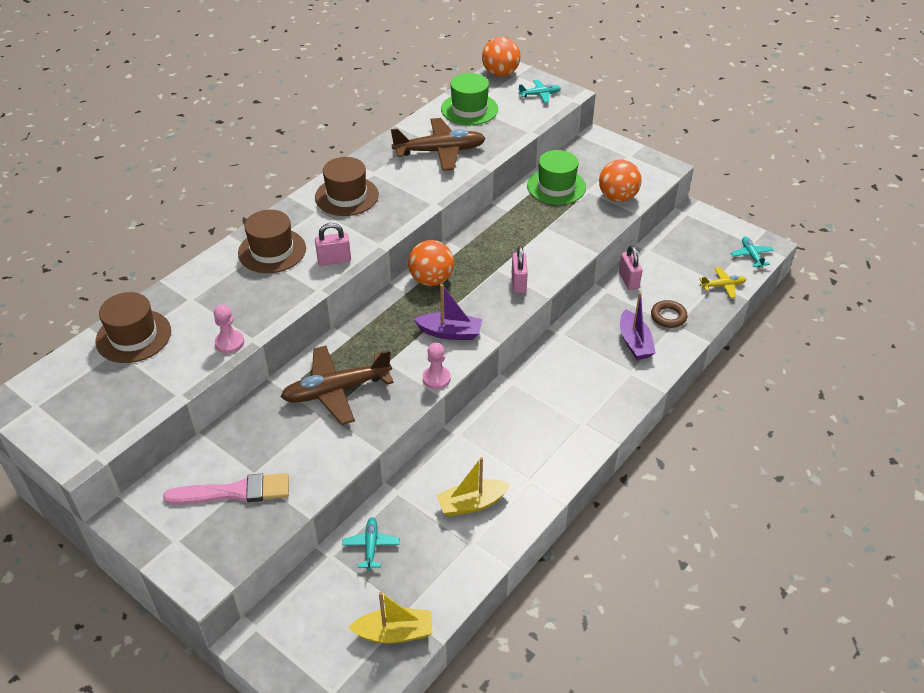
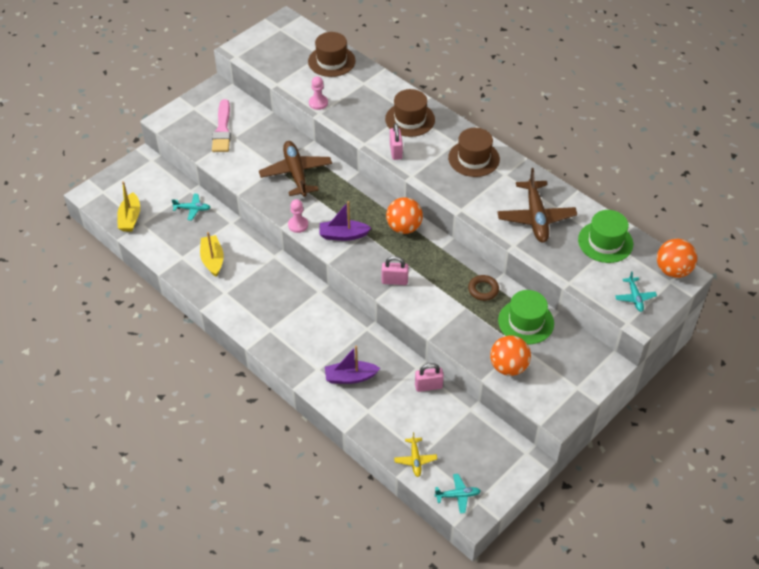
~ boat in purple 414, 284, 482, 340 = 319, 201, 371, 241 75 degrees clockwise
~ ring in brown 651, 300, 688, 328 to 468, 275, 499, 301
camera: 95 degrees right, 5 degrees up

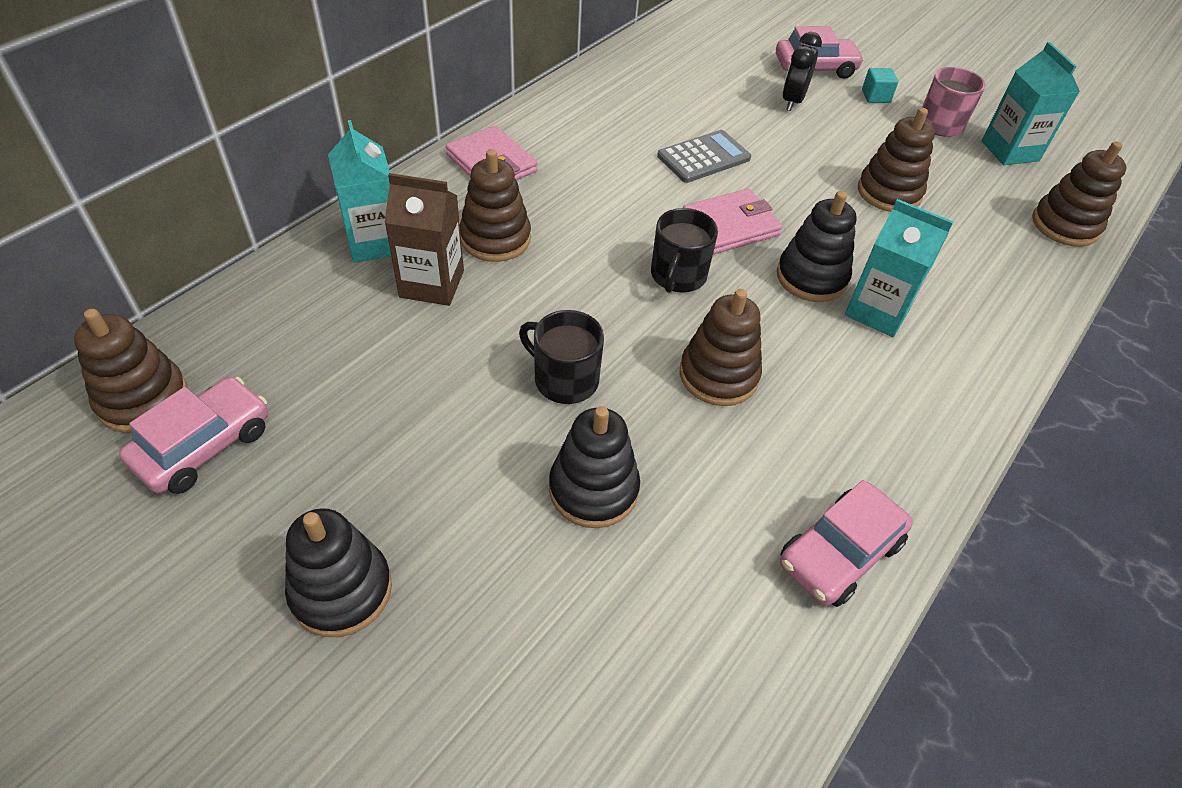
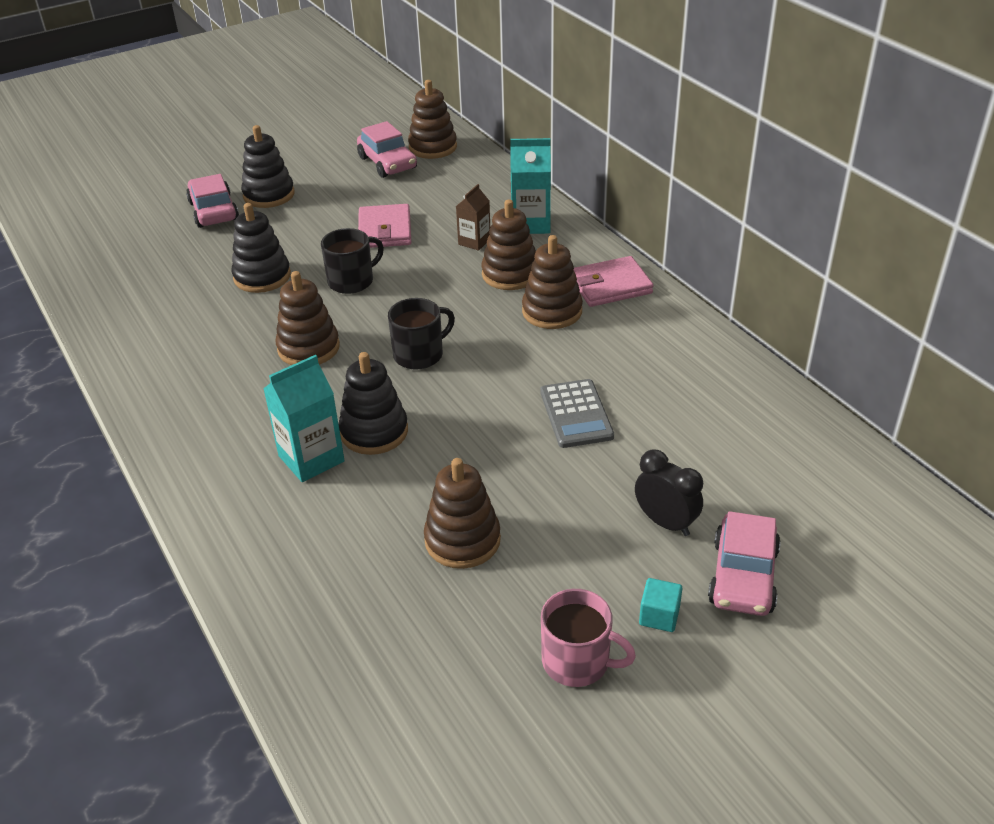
- carton in turquoise 982, 42, 1080, 165
~ stacking toy in brown 1032, 141, 1126, 247 to 522, 235, 583, 329
~ carton in brown 384, 173, 464, 306 = 456, 184, 490, 251 x0.63
~ wallet in pink 683, 189, 782, 254 to 358, 204, 411, 248
~ mug in black 651, 208, 718, 293 = 388, 298, 455, 370 105 degrees clockwise
~ car in pink 780, 480, 913, 607 to 186, 174, 239, 228
camera: 115 degrees right, 10 degrees down

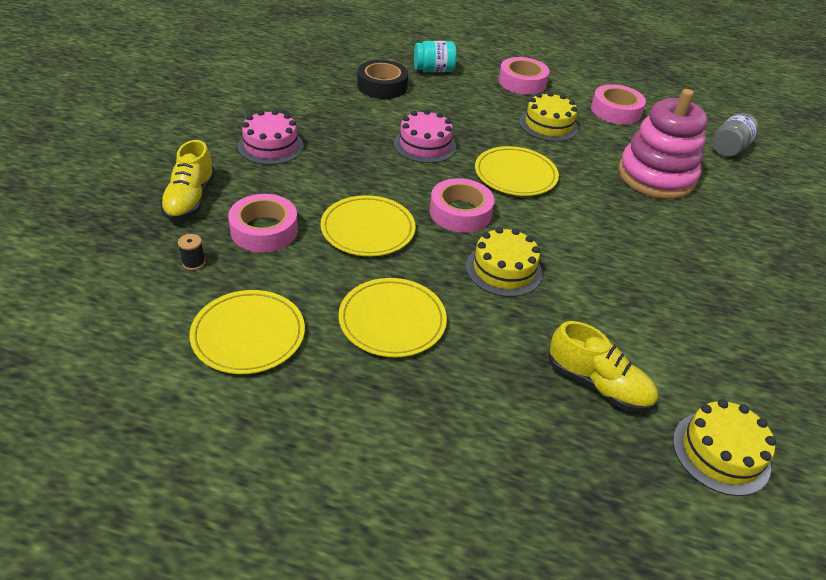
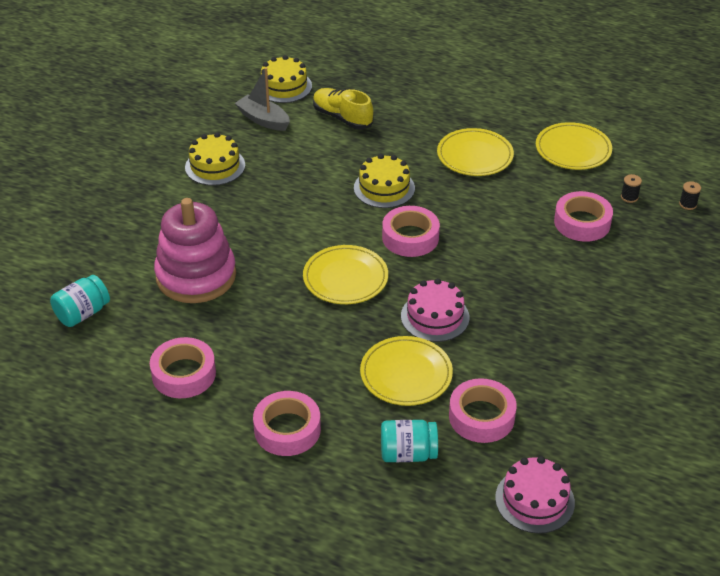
~ tape in black 357, 60, 408, 99 to tape in pink 449, 378, 517, 443
~ cake in yellow 519, 92, 578, 142 to 185, 132, 245, 186
~ cake in pink 238, 110, 304, 165 to 495, 456, 575, 534
~ jar in grey 713, 113, 759, 156 to jar in turquoise 50, 275, 110, 327
- shoe in yellow 160, 140, 215, 221
~ plate in yellow 320, 195, 415, 256 to 360, 336, 453, 406
+ boat in grey 235, 68, 290, 131
+ spool in black 679, 181, 701, 210
camera: 170 degrees left, 0 degrees up

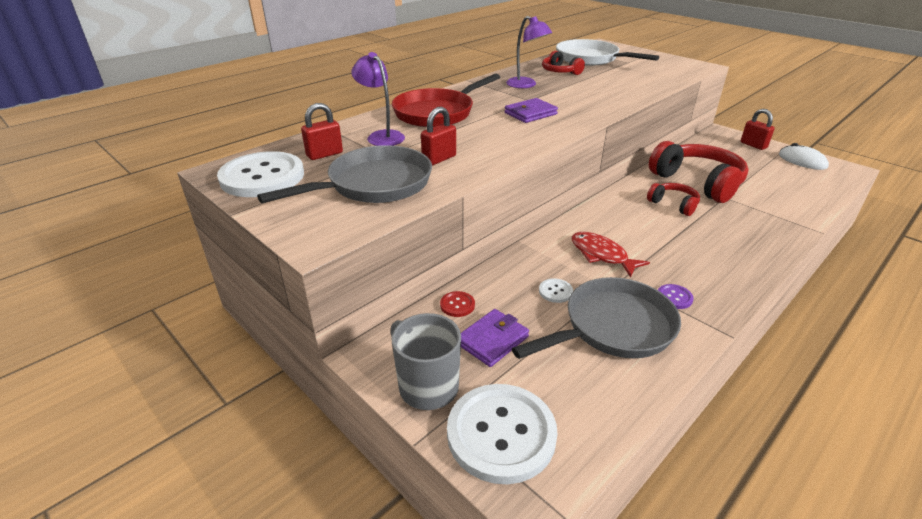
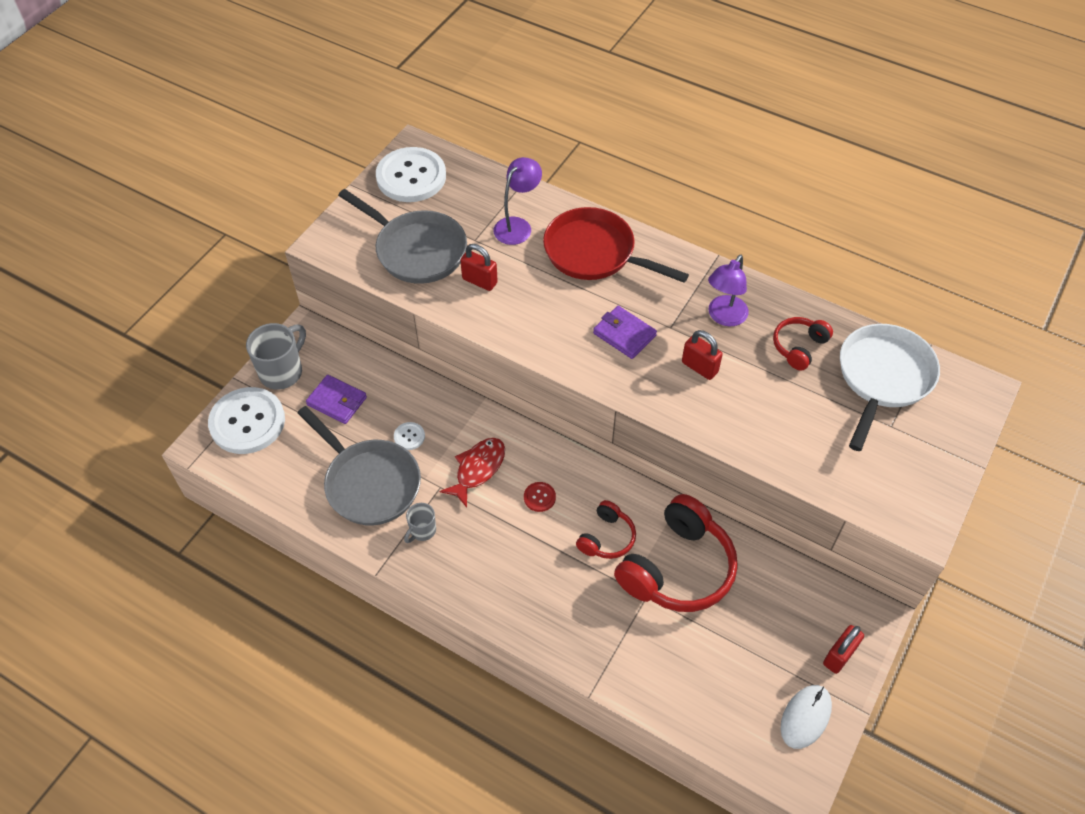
~ padlock in red 301, 103, 343, 160 to 682, 330, 723, 380
~ button in purple 658, 284, 694, 309 to mug in grey 404, 503, 436, 543
~ button in red 440, 291, 475, 317 to 524, 482, 556, 512
camera: 75 degrees right, 20 degrees up

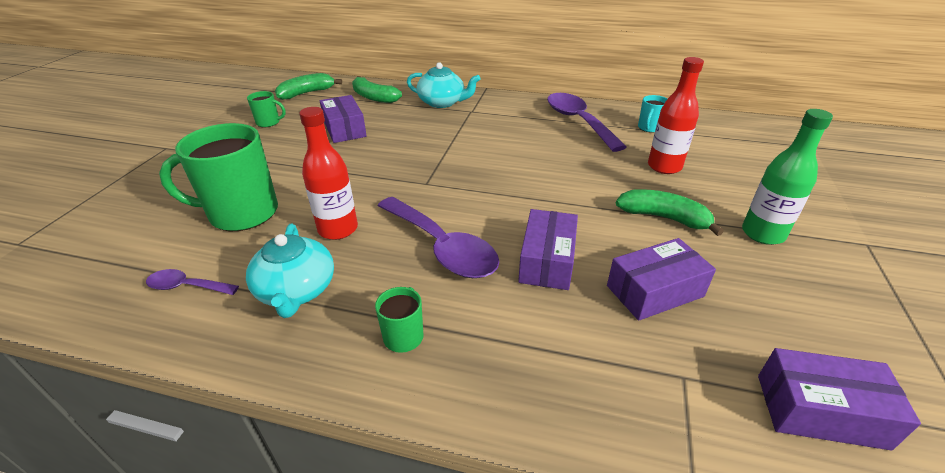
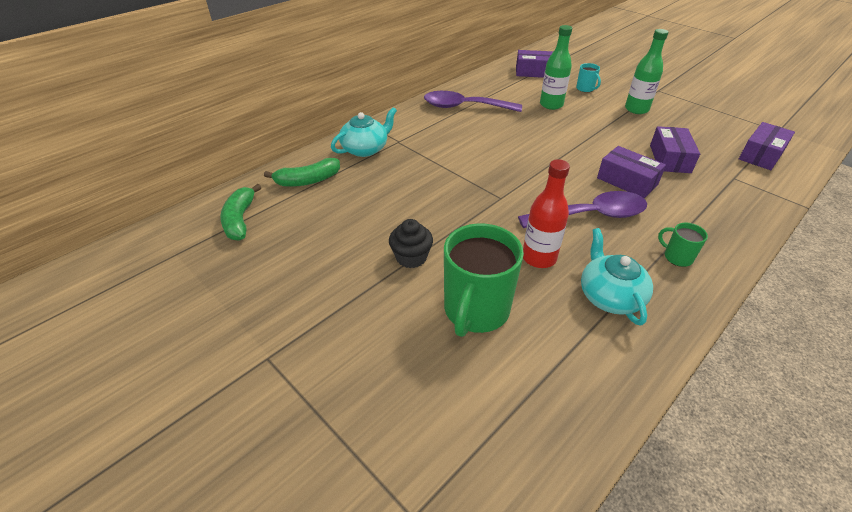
~ bottle in red 648, 57, 704, 174 to bottle in green 540, 25, 572, 110
- mug in green 247, 91, 286, 127
~ box in purple 320, 95, 367, 143 to 516, 50, 554, 78
~ mug in turquoise 638, 95, 667, 133 to 576, 63, 601, 92
- banana in green 616, 189, 724, 236
~ teapot in turquoise 246, 223, 334, 318 = 581, 228, 653, 326 120 degrees counterclockwise
- spoon in purple 146, 269, 239, 295
+ cupcake in black 389, 219, 433, 268
camera: 60 degrees left, 5 degrees up

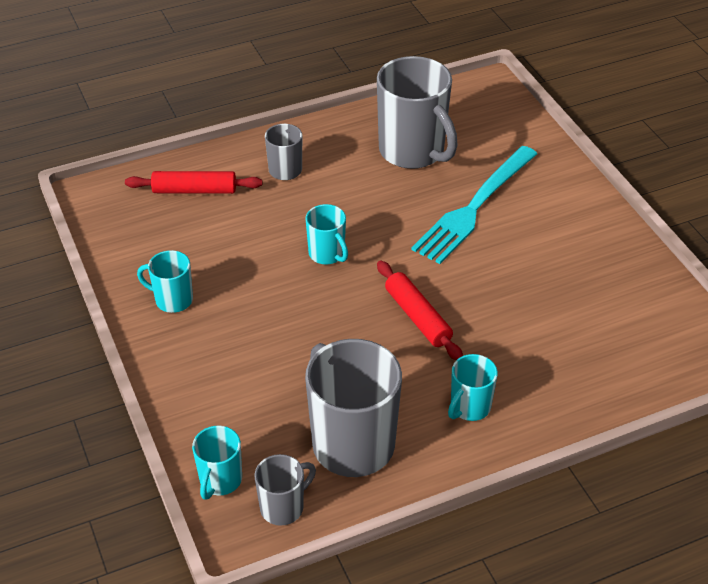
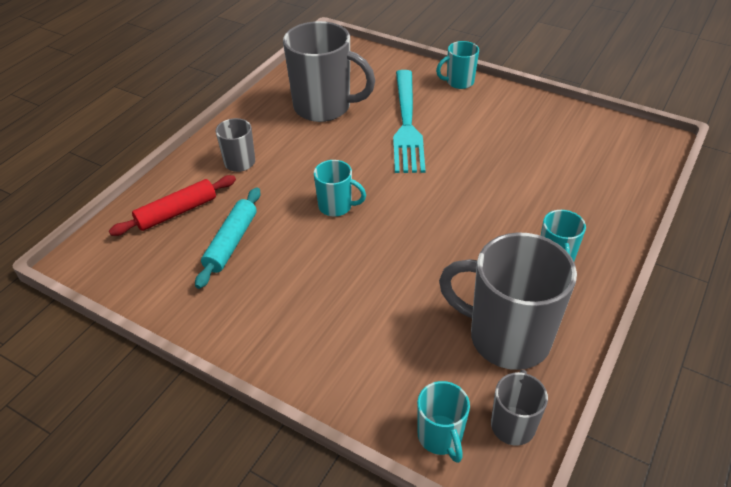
~ mug in turquoise 137, 250, 193, 313 to 436, 41, 479, 89
- rolling pin in red 377, 260, 463, 360
+ rolling pin in turquoise 195, 187, 261, 289
camera: 35 degrees left, 0 degrees up

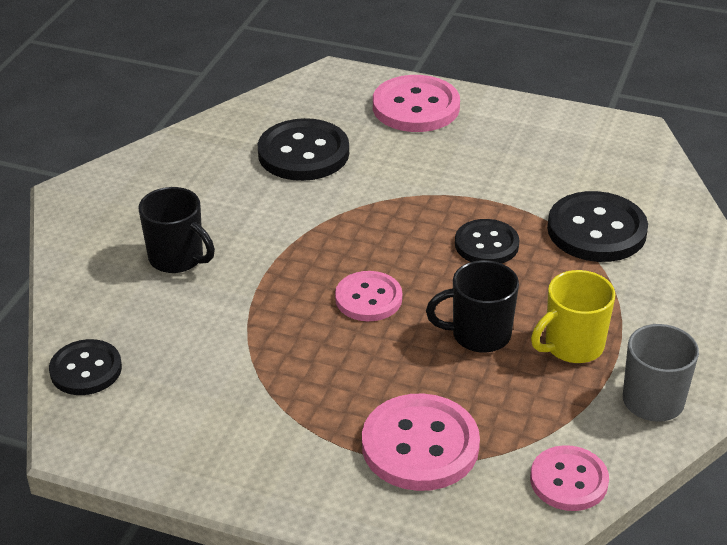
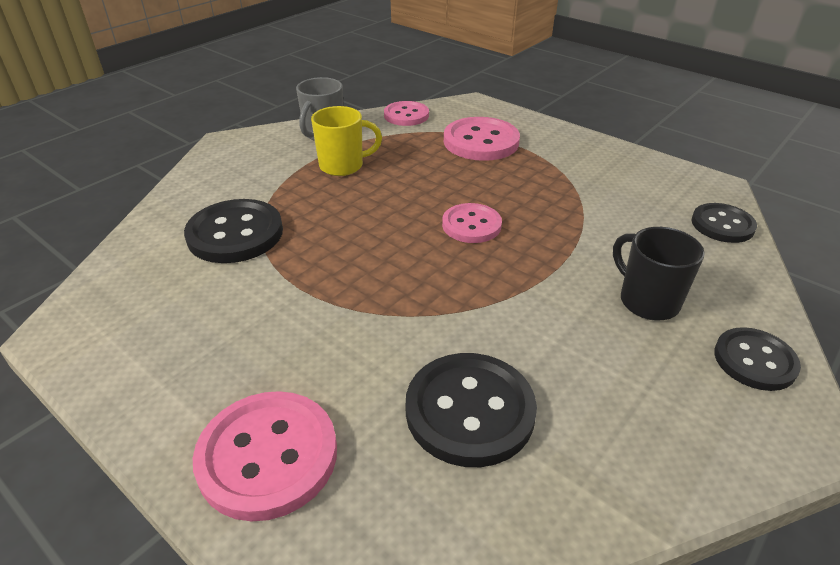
~ button in black 455, 219, 519, 263 to 714, 327, 801, 391
- mug in black 426, 260, 519, 353
camera: 160 degrees left, 0 degrees up

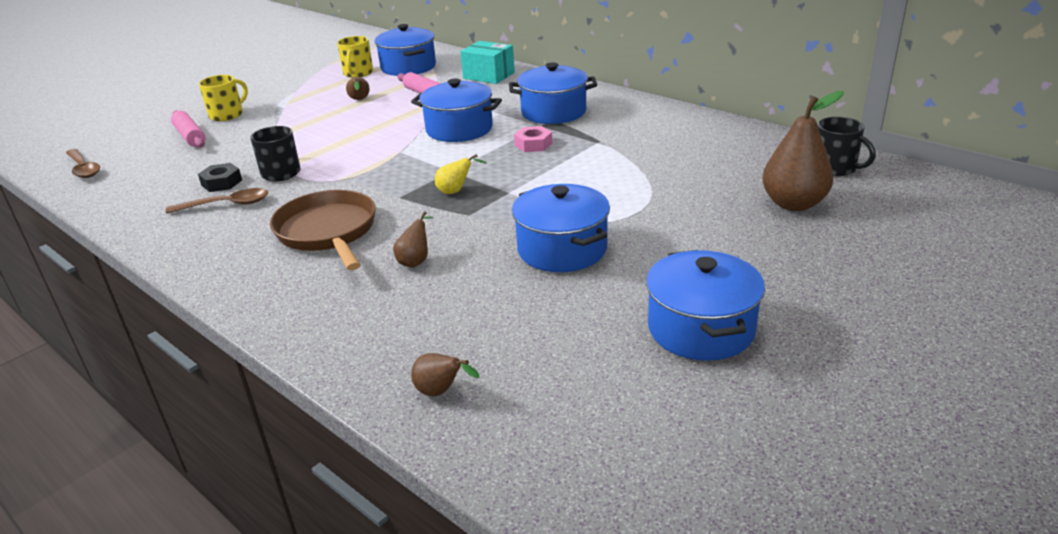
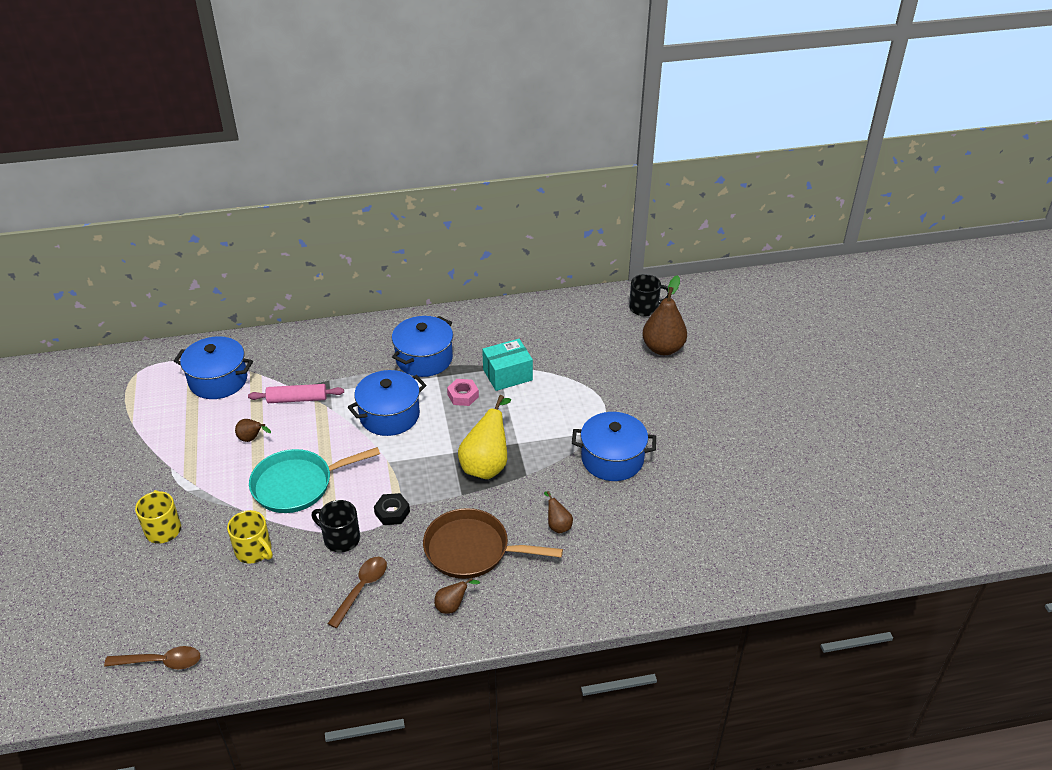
~ mug in yellow 337, 36, 373, 78 to 227, 510, 273, 563
~ box in turquoise 460, 41, 515, 84 to 482, 339, 533, 391
- rolling pin in pink 171, 111, 205, 148
~ pear in yellow 435, 154, 487, 194 = 458, 395, 511, 479 x2.07
~ nut in black 198, 163, 242, 192 to 374, 493, 410, 525
- pot in blue 646, 250, 765, 361
~ pear in brown 411, 353, 479, 396 to 434, 578, 480, 614
+ pan in turquoise 249, 447, 380, 513
camera: 55 degrees left, 10 degrees up

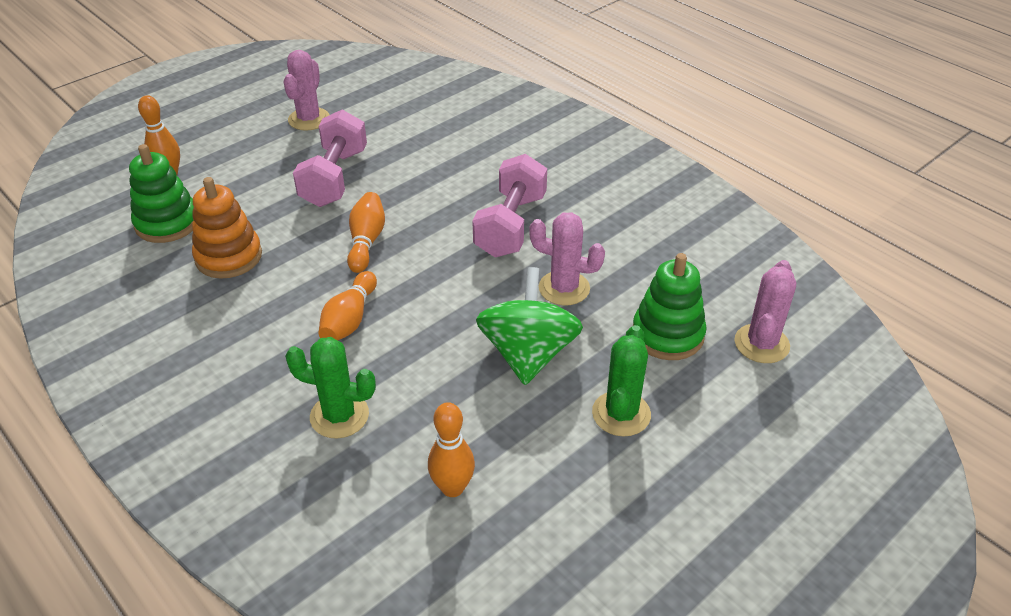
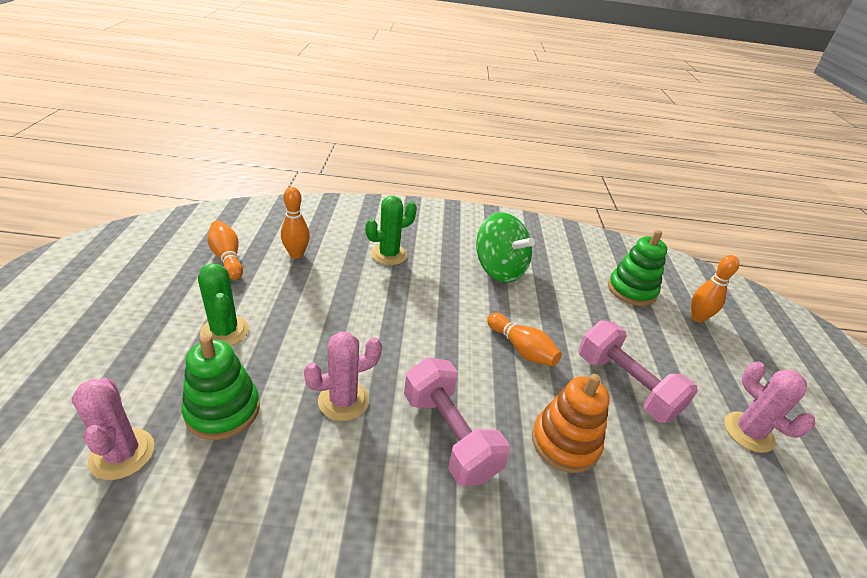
~ stacking toy in orange 192, 177, 262, 279 to 532, 374, 610, 473
~ spinning top in green 476, 267, 583, 385 to 476, 212, 535, 282
~ bowling pin in orange 318, 271, 377, 340 to 208, 221, 243, 280
camera: 130 degrees right, 5 degrees down

